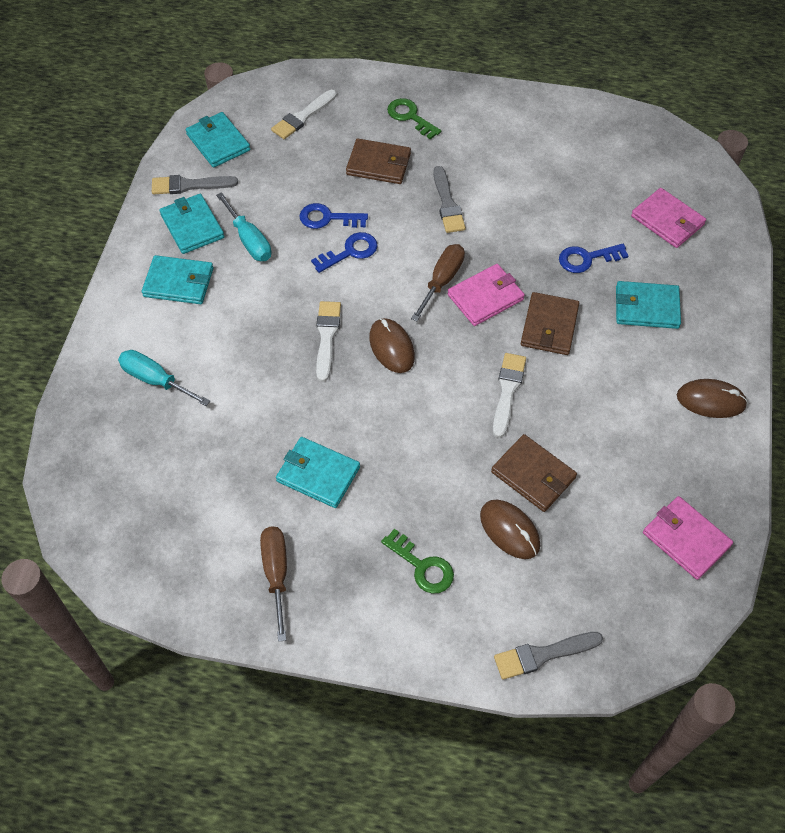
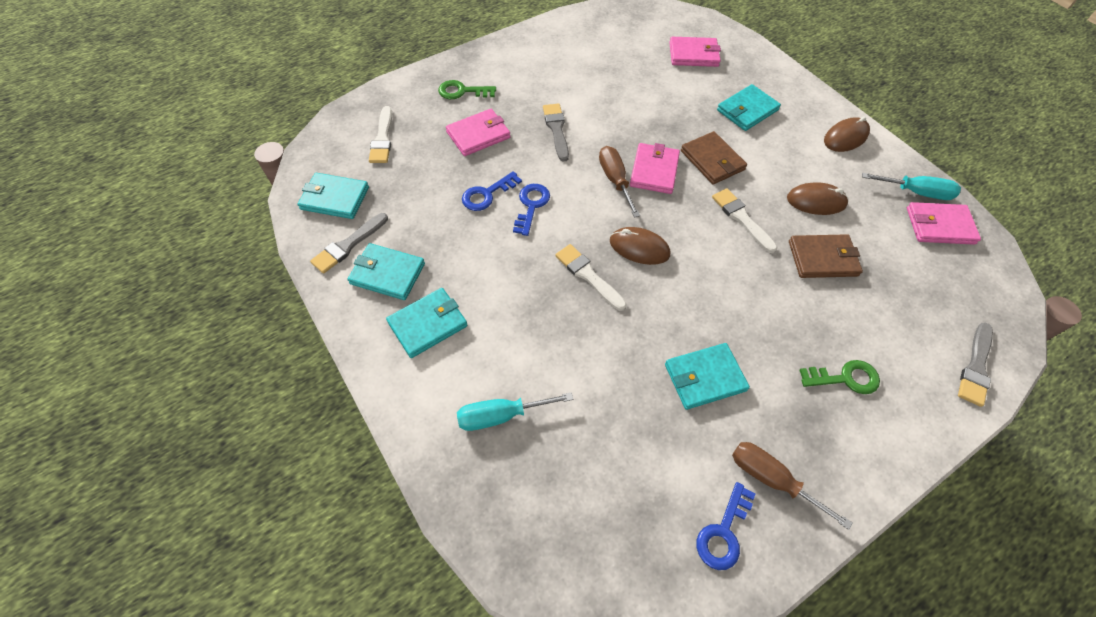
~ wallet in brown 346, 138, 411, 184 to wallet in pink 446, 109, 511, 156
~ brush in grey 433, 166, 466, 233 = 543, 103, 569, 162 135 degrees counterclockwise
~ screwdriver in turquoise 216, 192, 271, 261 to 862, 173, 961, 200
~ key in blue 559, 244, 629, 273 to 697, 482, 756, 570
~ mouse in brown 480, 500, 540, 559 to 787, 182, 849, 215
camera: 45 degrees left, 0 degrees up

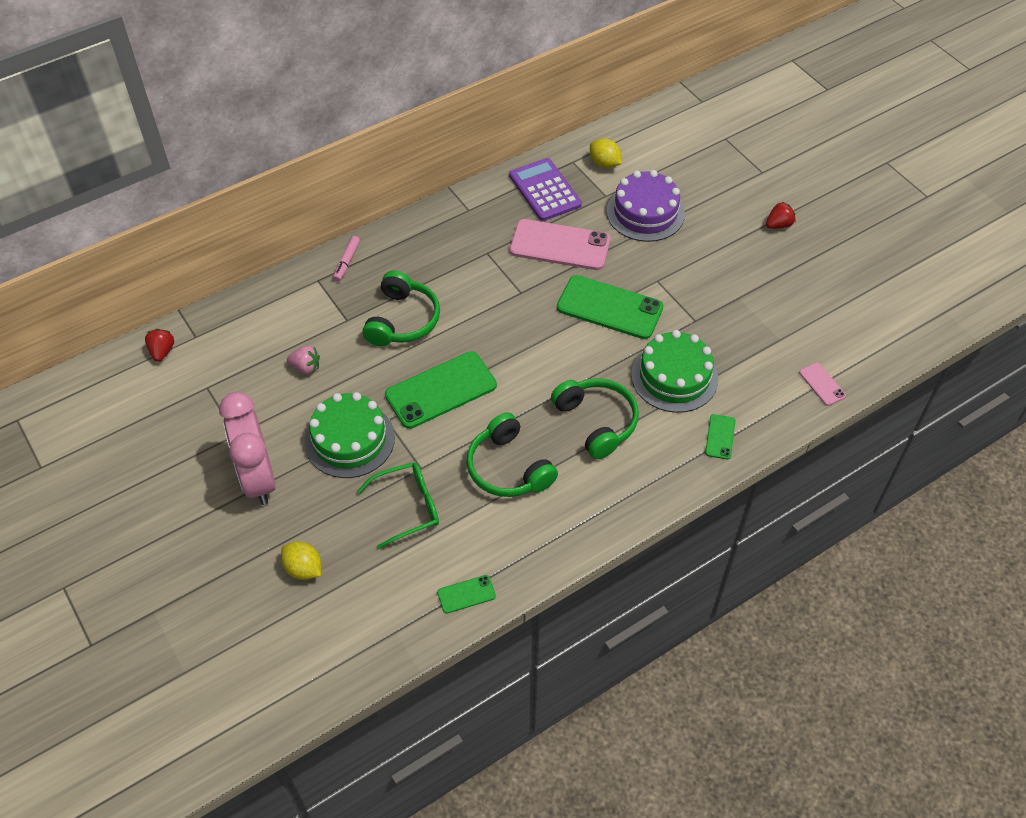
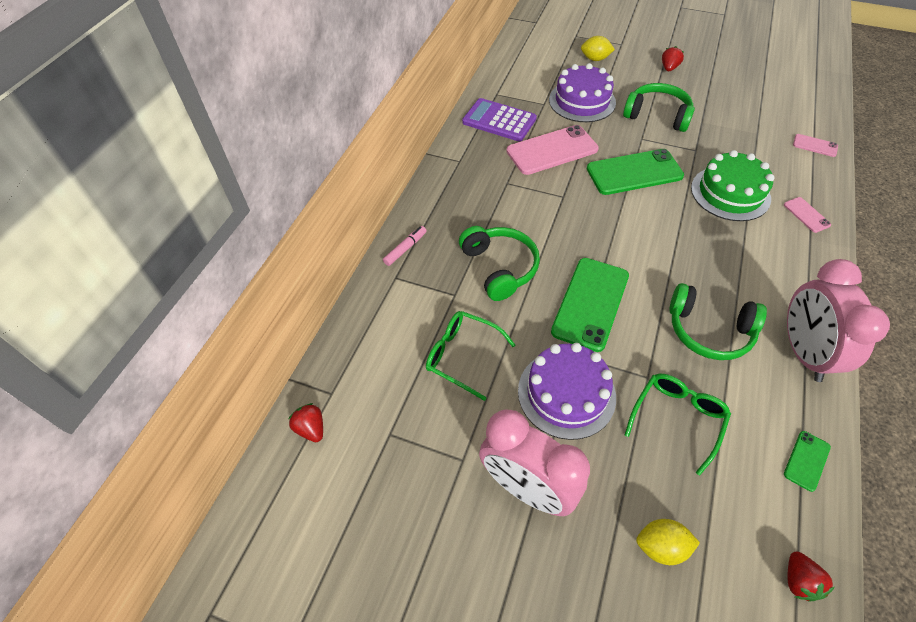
~ lemon in yellow 590, 138, 622, 168 to 581, 36, 615, 61
~ marker in pink 333, 236, 360, 282 = 383, 226, 427, 266 120 degrees counterclockwise
~ strawberry in pink 287, 346, 320, 374 to glasses in green 426, 311, 515, 401
~ headphones in green 551, 378, 639, 459 to 623, 83, 695, 132
~ cake in green 304, 392, 395, 478 to cake in purple 518, 343, 616, 440
~ phone in green 705, 414, 735, 459 to phone in pink 784, 197, 831, 233
+ clock in pink 787, 259, 890, 382
+ strawberry in red 787, 551, 835, 602
camera: 35 degrees left, 0 degrees up

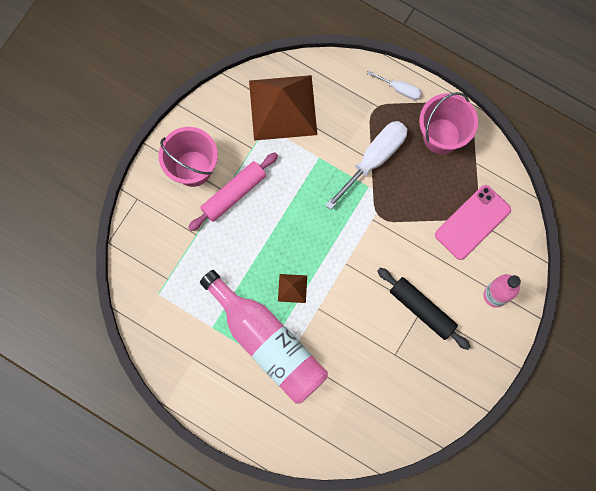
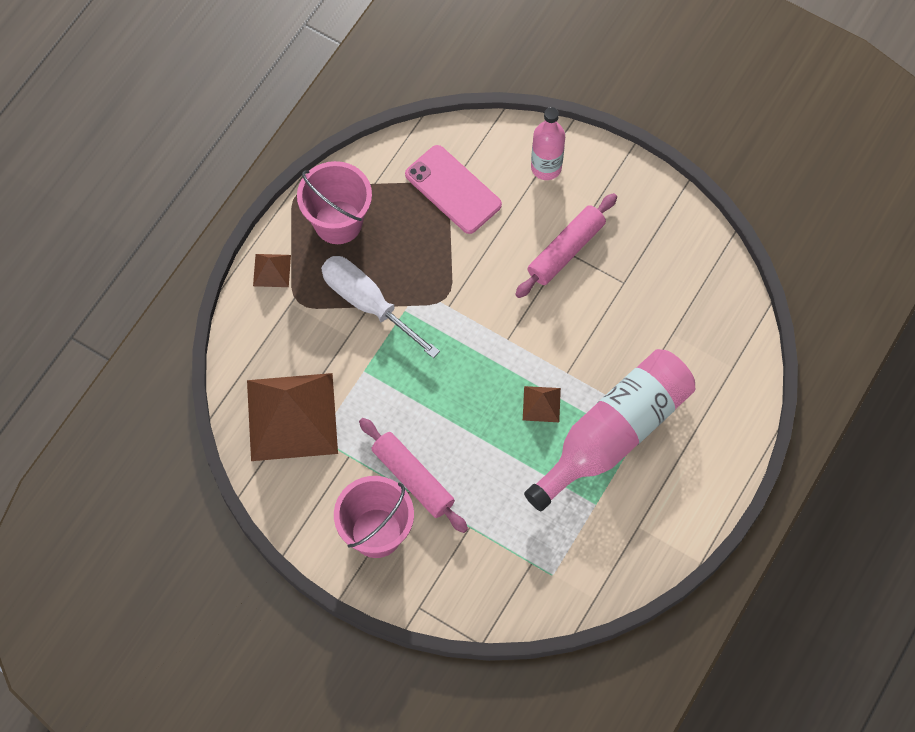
~ screwdriver in white 367, 70, 422, 100 to pyramid in brown 253, 254, 291, 287
~ rolling pin in black 377, 268, 471, 350 to rolling pin in pink 515, 193, 617, 298
camera: 90 degrees left, 10 degrees down

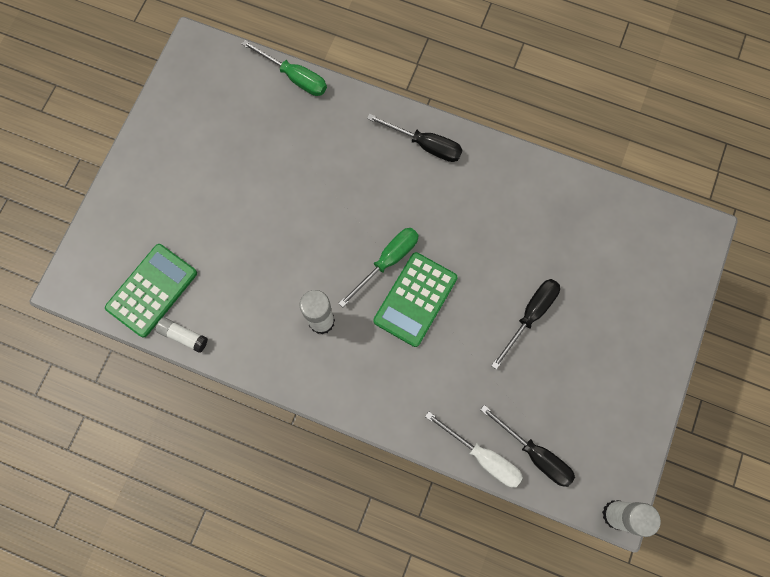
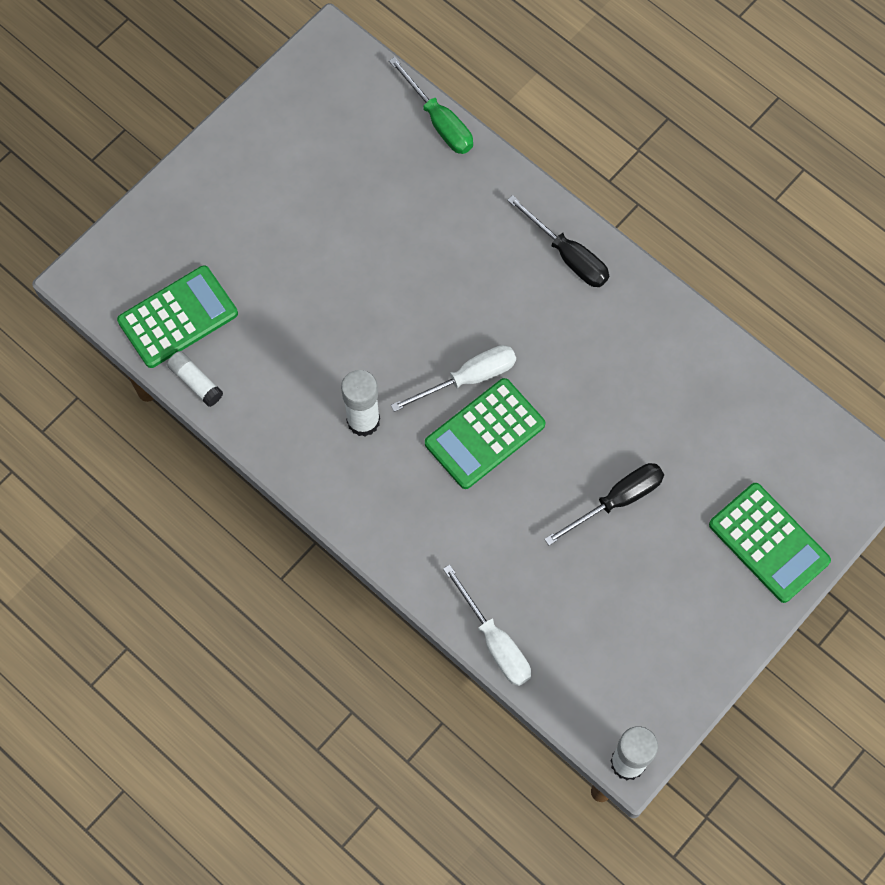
~ screwdriver in green 339, 228, 419, 307 to screwdriver in white 391, 345, 516, 412
- screwdriver in black 480, 405, 575, 487
+ calculator in green 709, 483, 831, 603
camera: 20 degrees right, 5 degrees down

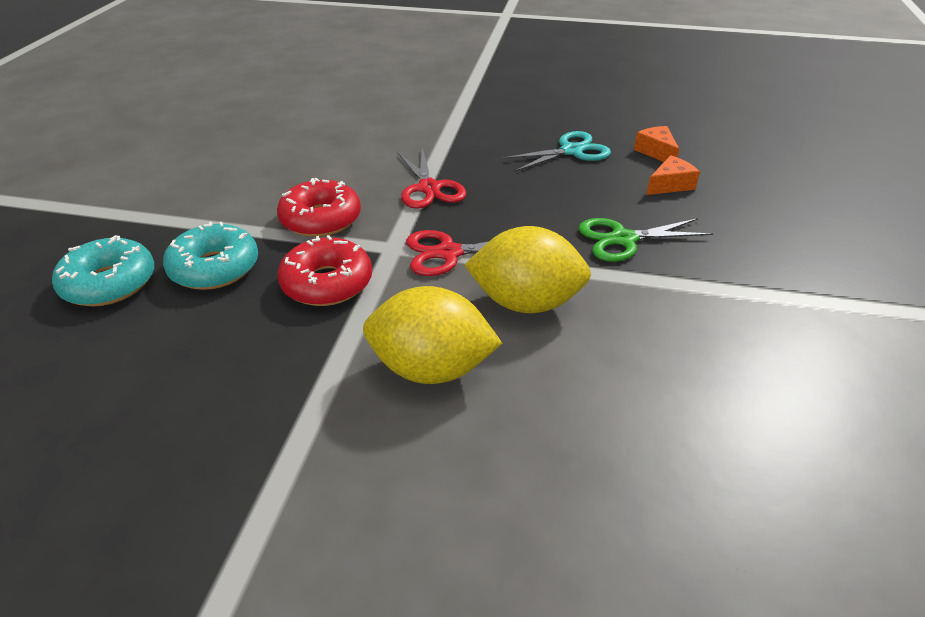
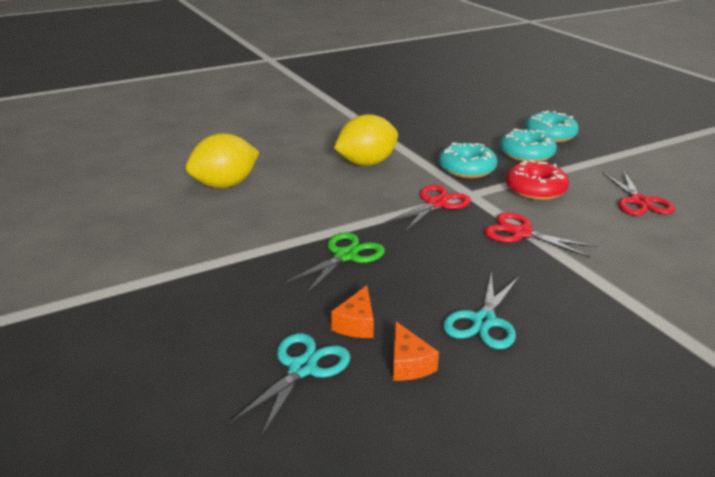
~ cheese in orange 634, 126, 679, 162 = 393, 321, 439, 381 45 degrees clockwise
~ lemon in yellow 464, 226, 591, 313 to 186, 133, 259, 188
~ donut in red 278, 235, 372, 306 to donut in turquoise 439, 142, 497, 178
+ scissors in red 602, 171, 675, 216
+ scissors in turquoise 230, 333, 351, 437
camera: 140 degrees right, 10 degrees down

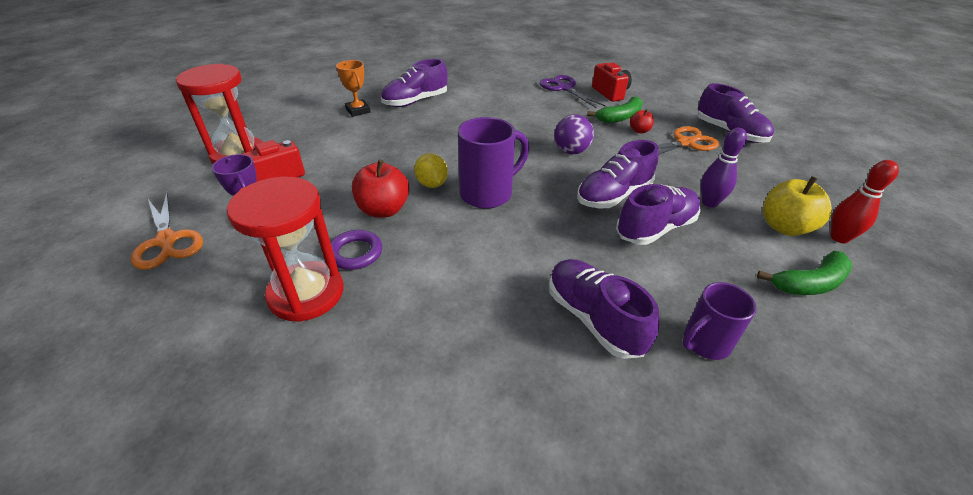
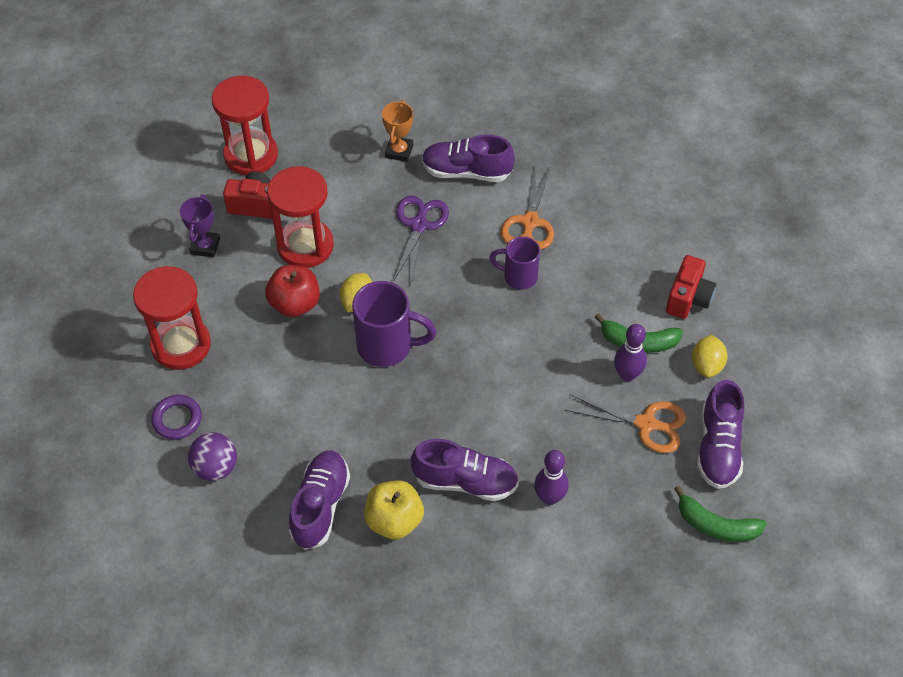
~ scissors in purple 540, 75, 606, 109 to 394, 196, 449, 284
~ apple in red 630, 109, 654, 133 to bowling pin in purple 614, 324, 647, 381
~ ball in purple 554, 114, 594, 154 to 188, 432, 237, 481
- shoe in purple 577, 140, 659, 208
- bowling pin in red 830, 160, 899, 243
~ apple in yellow 763, 176, 832, 236 to 364, 481, 424, 540
~ scissors in orange 131, 192, 203, 270 to 501, 166, 554, 250
~ ring in purple 331, 230, 382, 270 to 151, 395, 202, 440
~ banana in green 757, 251, 852, 295 to 674, 486, 767, 542
~ mug in purple 682, 282, 757, 360 to 489, 236, 540, 290
+ hourglass in red 267, 166, 334, 268
+ lemon in yellow 692, 335, 727, 378
camera: 45 degrees right, 15 degrees up

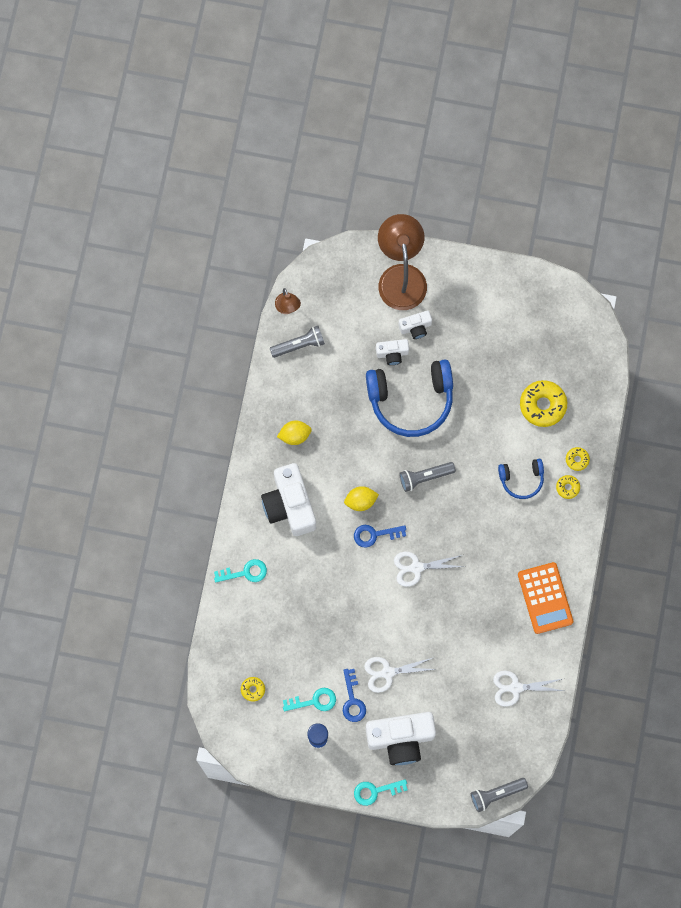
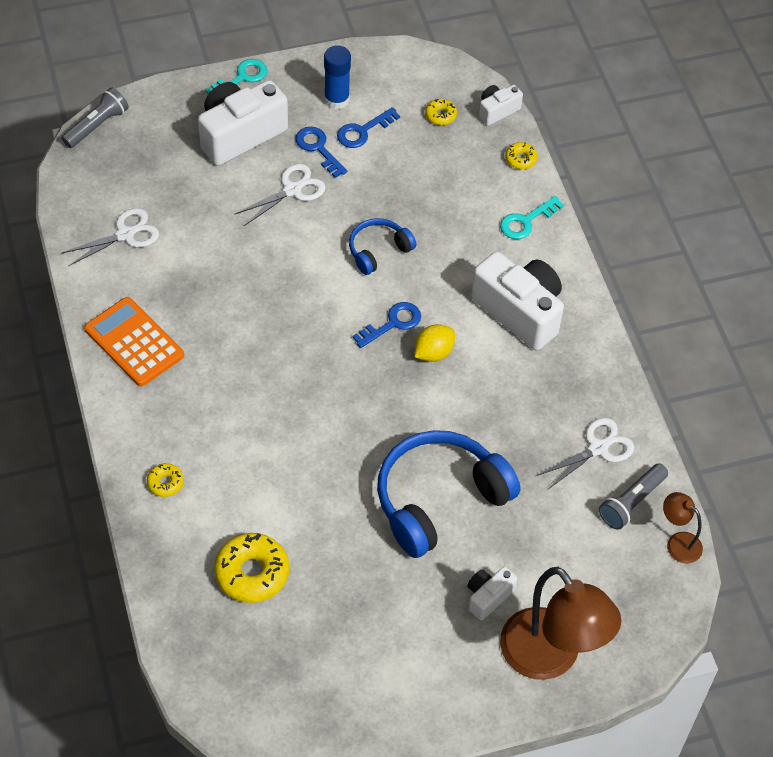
~ camera in white 376, 339, 409, 365 to 479, 85, 523, 126
- lemon in yellow 277, 421, 312, 445
~ donut in yellow 566, 447, 590, 471 to 505, 142, 538, 169
~ headphones in blue 498, 459, 544, 499 to 349, 218, 416, 275
- flashlight in grey 399, 462, 456, 492
~ scissors in white 394, 551, 465, 587 to 537, 418, 635, 489
~ key in turquoise 283, 688, 336, 711 to key in blue 337, 107, 400, 148
camera: 150 degrees right, 20 degrees down

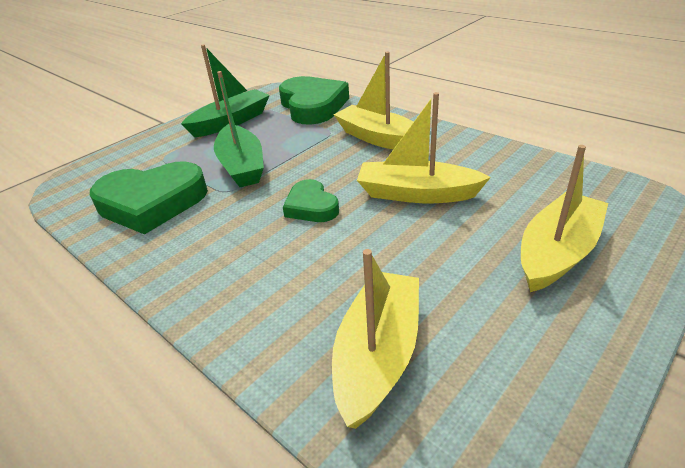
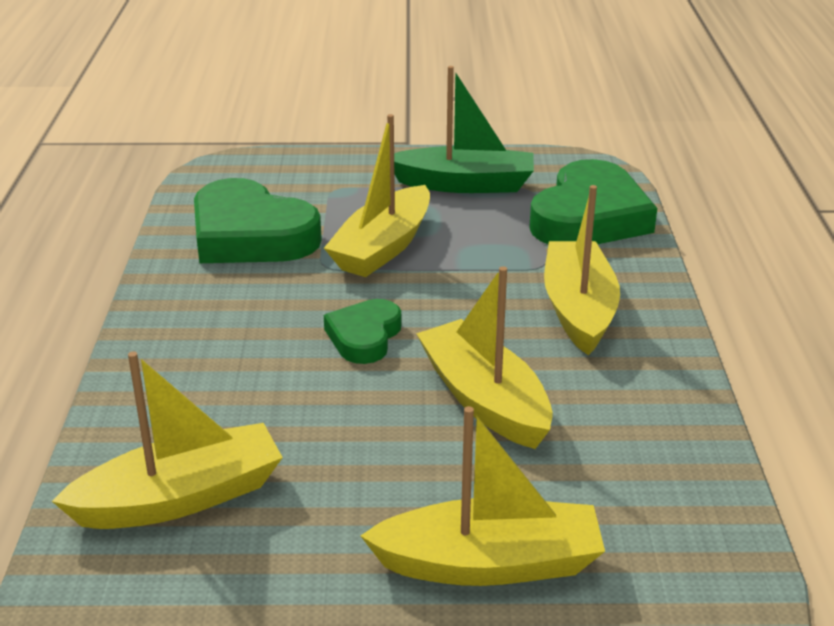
~ boat in green 214, 71, 264, 187 to boat in yellow 324, 114, 430, 277
camera: 45 degrees right, 5 degrees down

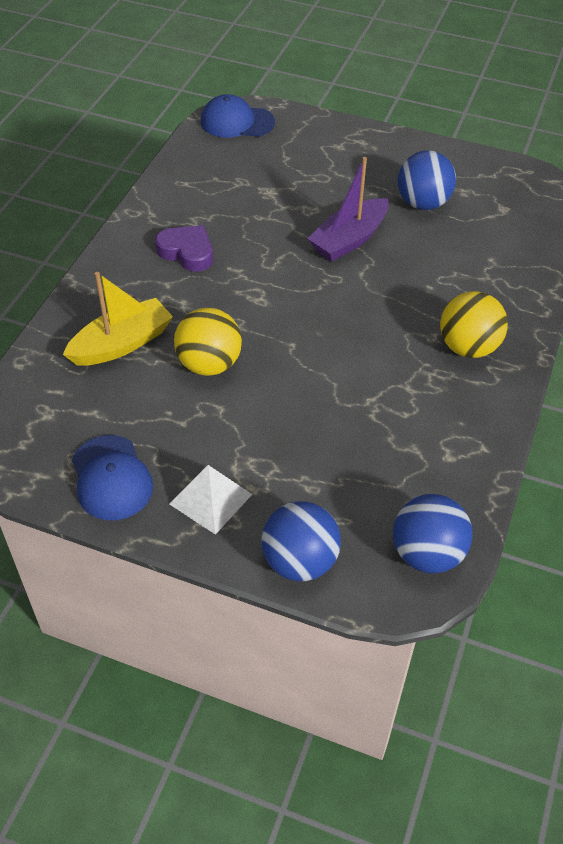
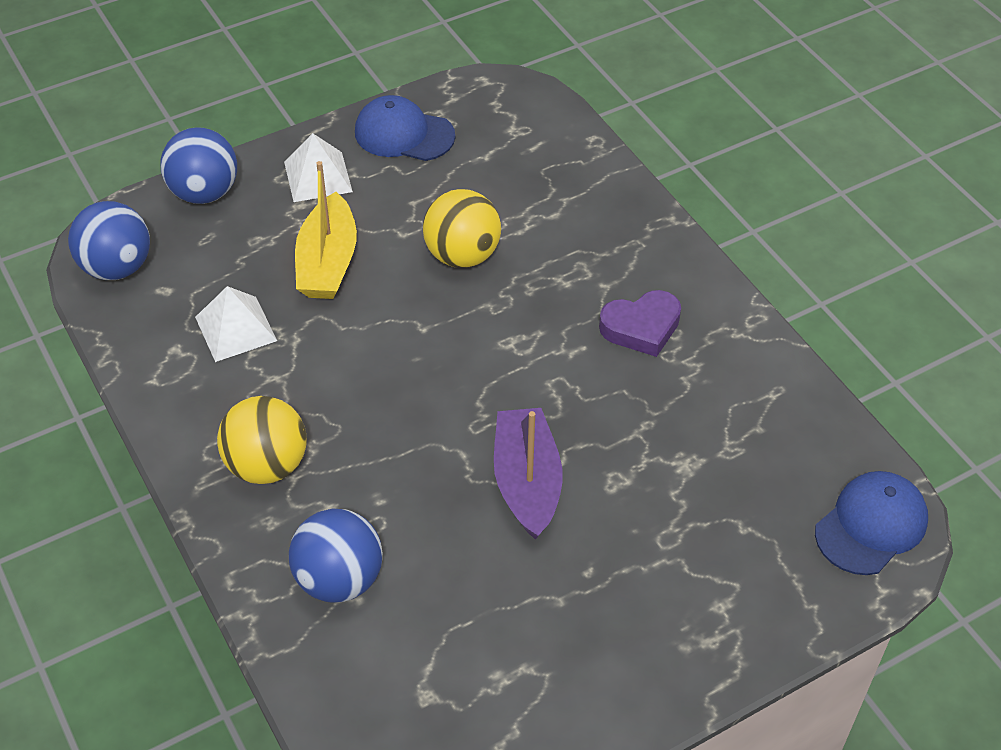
~ ball in blue 398, 150, 456, 210 to 289, 508, 383, 603
~ boat in yellow 63, 272, 173, 366 to 295, 161, 357, 299
+ pyramid in white 195, 286, 277, 362
camera: 130 degrees right, 0 degrees up

